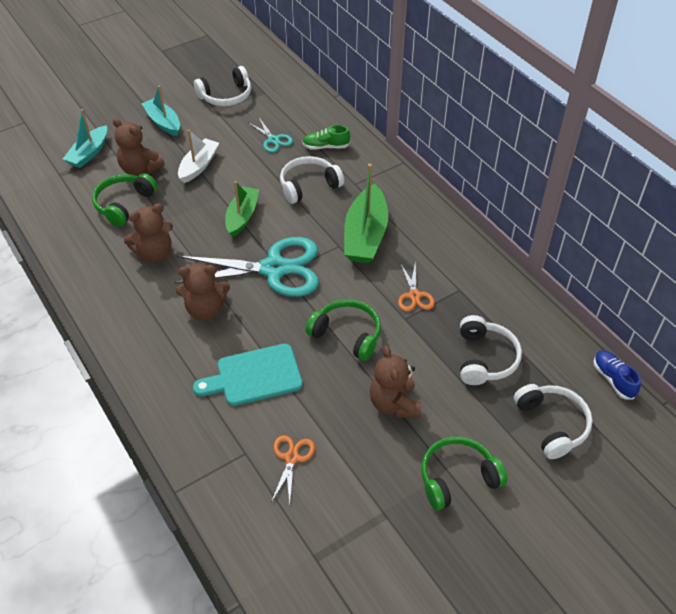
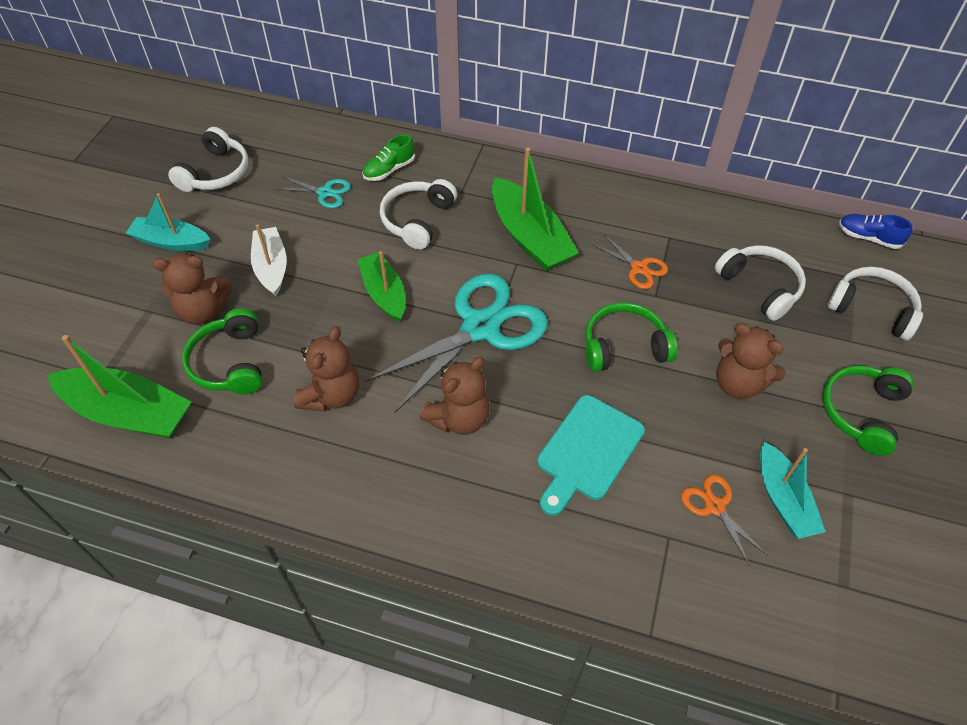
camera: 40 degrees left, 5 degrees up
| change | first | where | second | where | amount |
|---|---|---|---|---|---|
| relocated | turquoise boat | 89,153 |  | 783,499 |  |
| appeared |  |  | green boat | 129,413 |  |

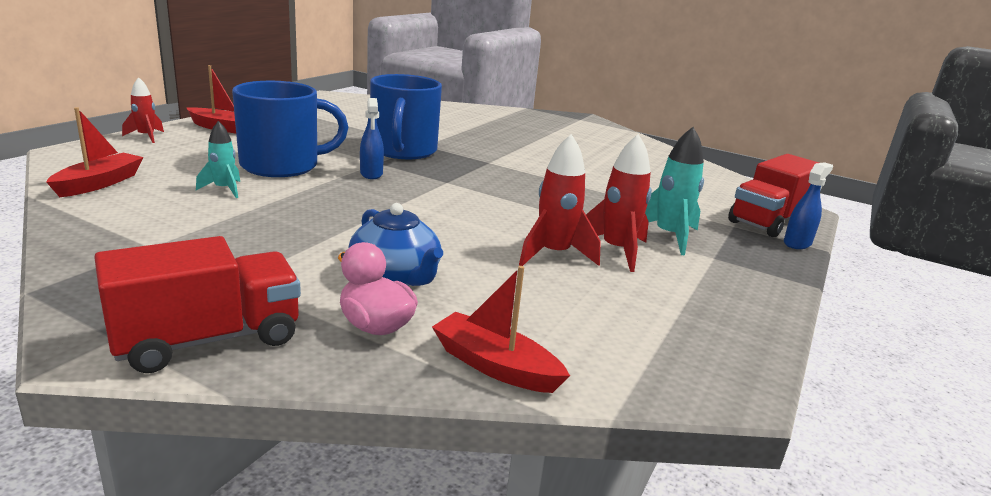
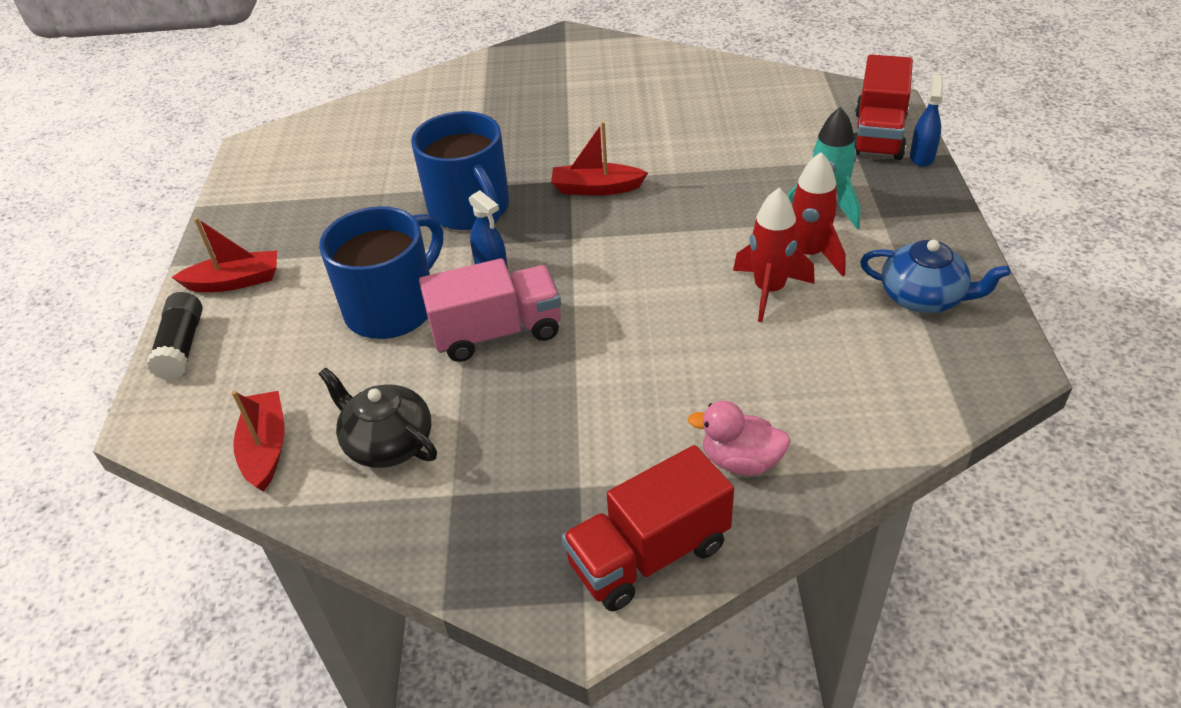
camera: 25 degrees left, 20 degrees up
| change | first | where | second | where | amount |
|---|---|---|---|---|---|
| spun | red truck | 208,339 |  | 649,555 | 150 degrees counterclockwise |
| exchanged | red rocket | 146,136 | black glue stick | 182,347 |  |
| missing | turquoise rocket | 224,189 |  |  |  |
| relocated | blue teapot | 396,276 |  | 923,297 |  |
| relocated | red boat | 495,366 |  | 596,188 |  |
| appeared |  |  | black teapot | 388,442 |  |
| appeared |  |  | pink truck | 497,332 |  |

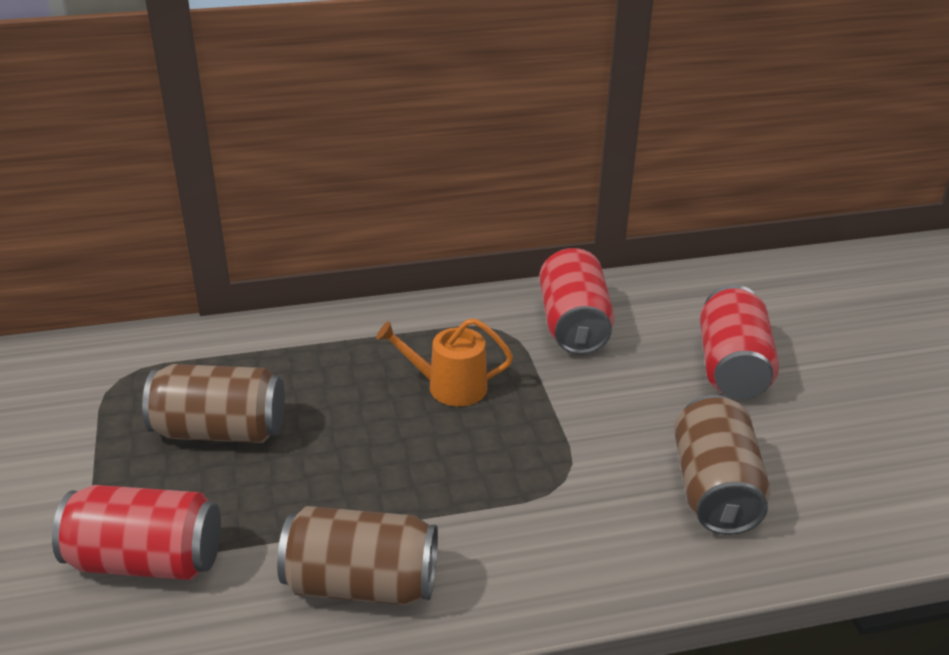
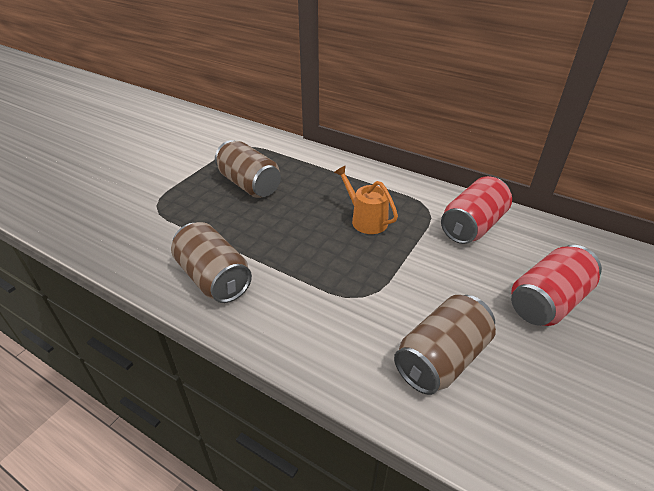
camera: 45 degrees right, 5 degrees up
| change | first | where | second | where | amount |
|---|---|---|---|---|---|
| missing | red can | 146,560 |  |  |  |

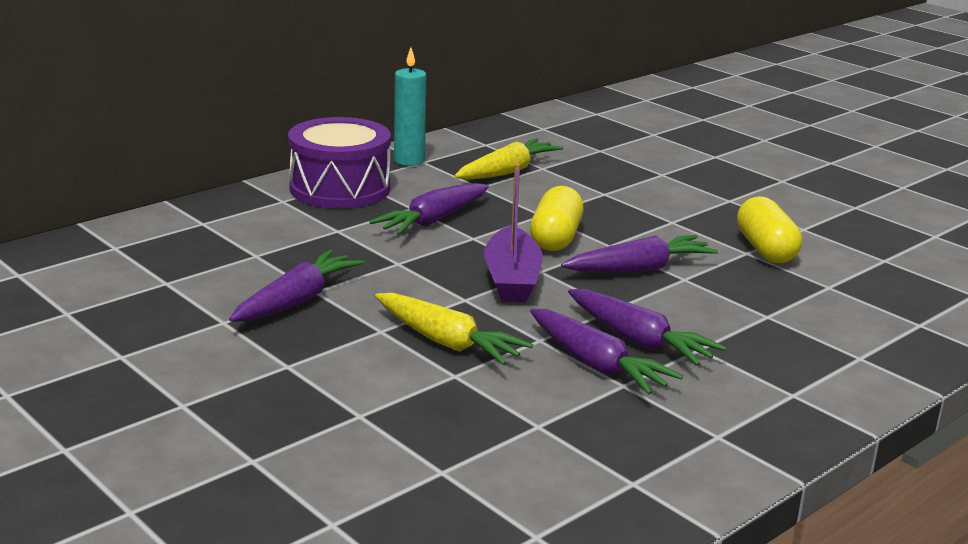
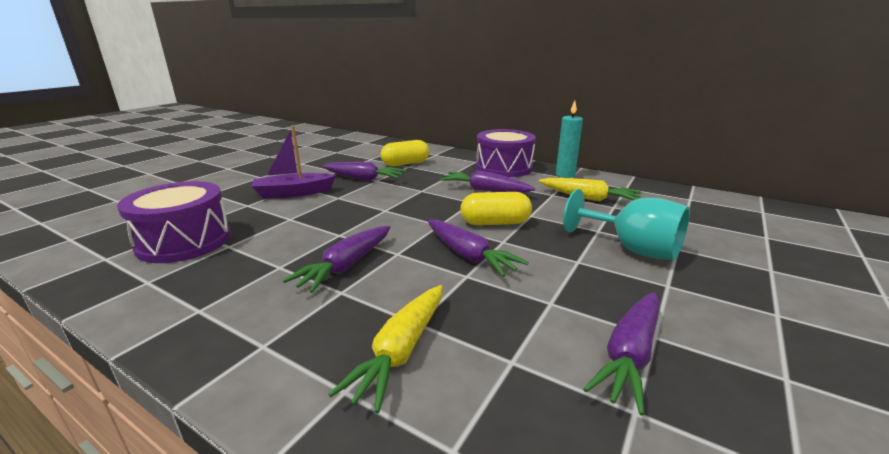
camera: 75 degrees right, 0 degrees up
| change | first | where | second | where | amount |
|---|---|---|---|---|---|
| relocated | yellow carrot | 447,342 |  | 401,351 |  |
| relocated | purple boat | 512,279 |  | 294,193 |  |
| relocated | purple carrot | 596,365 |  | 629,355 |  |
| relocated | yellow capsule | 766,249 |  | 405,164 |  |
| appeared |  |  | purple drum | 184,241 |  |
| appeared |  |  | turquoise goblet | 632,249 |  |

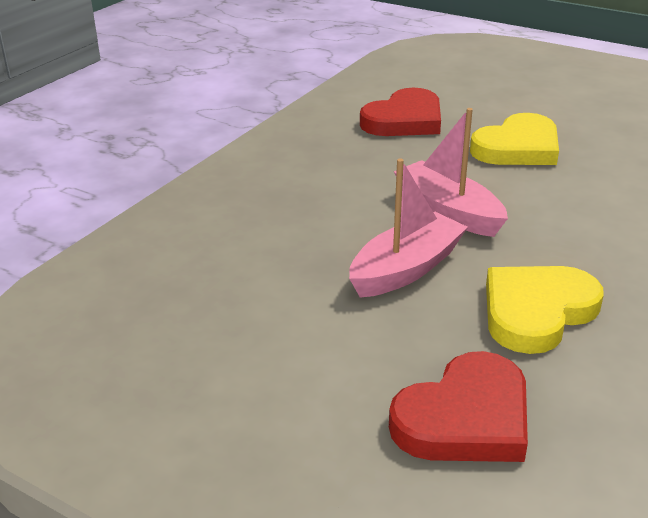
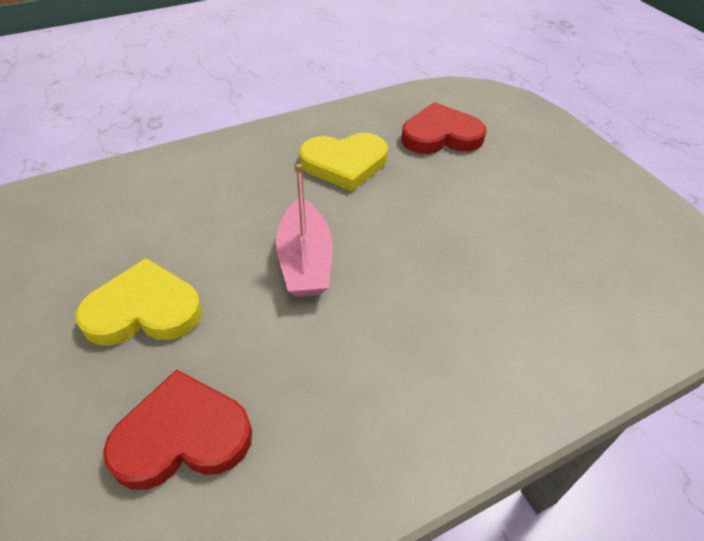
camera: 150 degrees left, 15 degrees up
| change | first | where | second | where | amount |
|---|---|---|---|---|---|
| missing | pink boat | 406,269 |  |  |  |

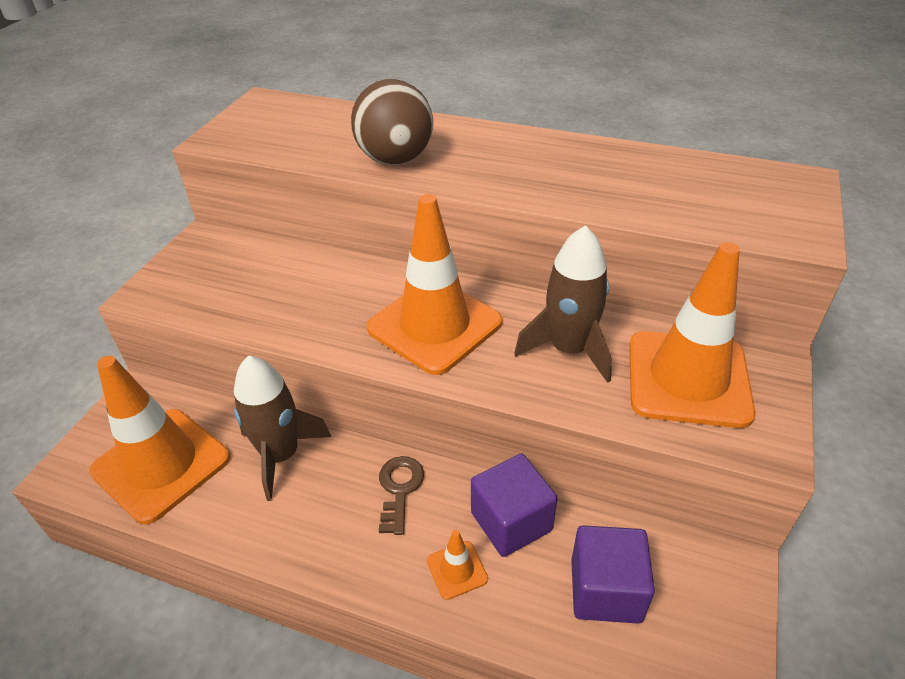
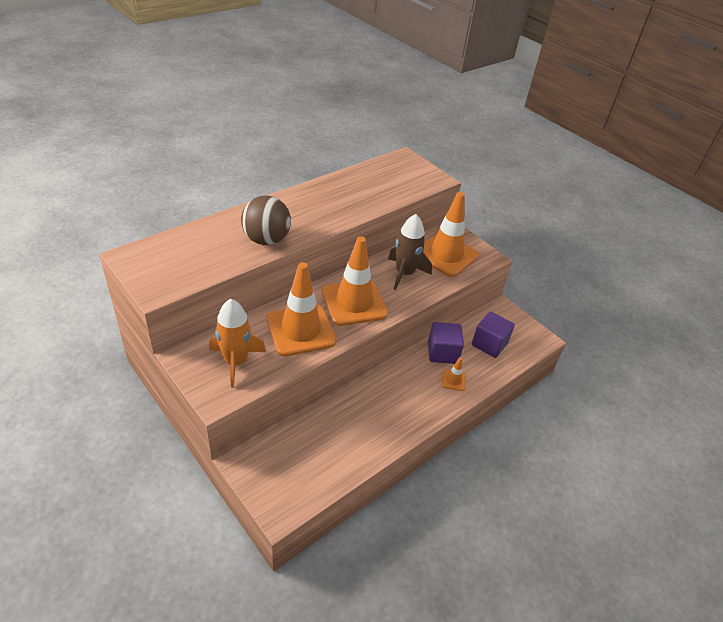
camera: 65 degrees left, 0 degrees up
| change | first | where | second | where | amount |
|---|---|---|---|---|---|
| relocated | orange traffic cone | 161,464 |  | 301,330 |  |
| missing | brown rocket | 281,455 |  |  |  |
| missing | brown key | 399,489 |  |  |  |
| appeared |  |  | orange rocket | 235,362 |  |

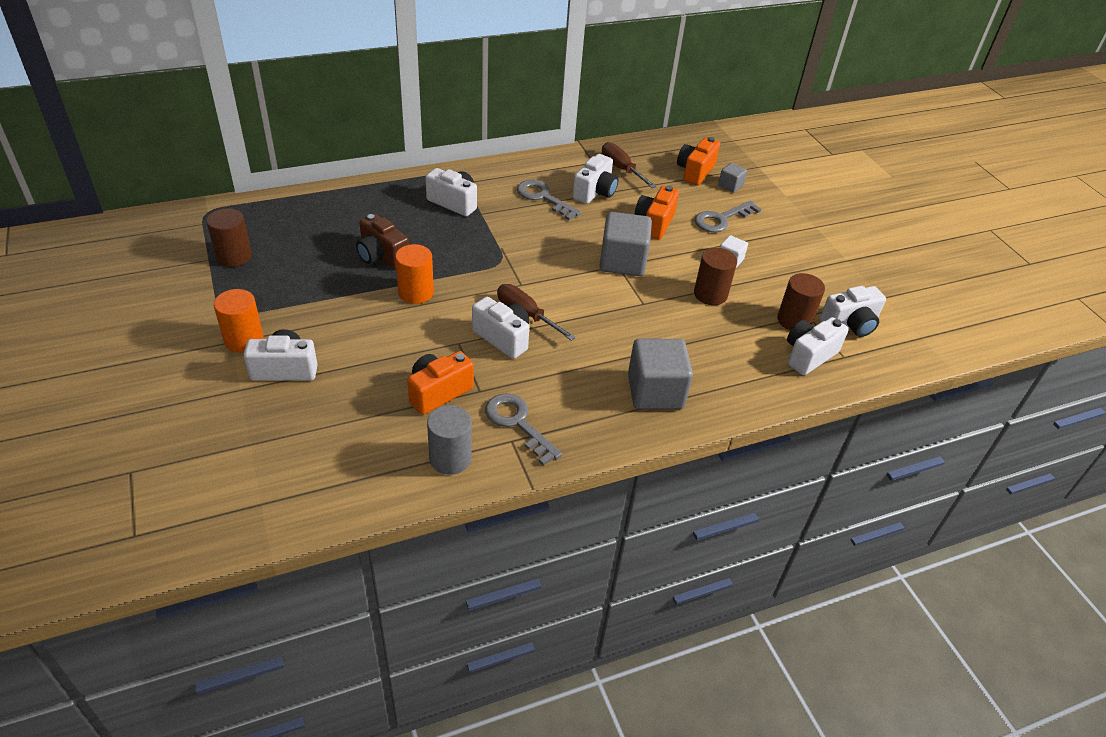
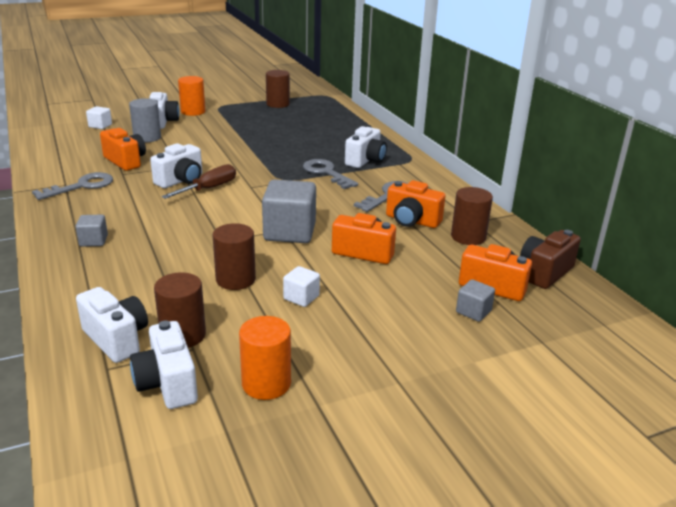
camera: 90 degrees right, 15 degrees down
| change | first | where | second | where | amount |
|---|---|---|---|---|---|
| relocated | brown camera | 382,256 |  | 545,272 |  |
| relocated | orange cylinder | 416,292 |  | 266,383 |  |
| relocated | grey cylinder | 450,458 |  | 147,138 |  |
| colour | white camera | 595,192 | orange camera | 412,221 |  |
| exchanged | brown screwdriver | 622,169 | brown cylinder | 468,237 |  |
| size | grey cube | 655,392 |  | 93,241 | x0.50 |
| relocated | grey key | 721,219 |  | 326,173 |  |
| appeared |  |  | white cube | 100,126 |  |

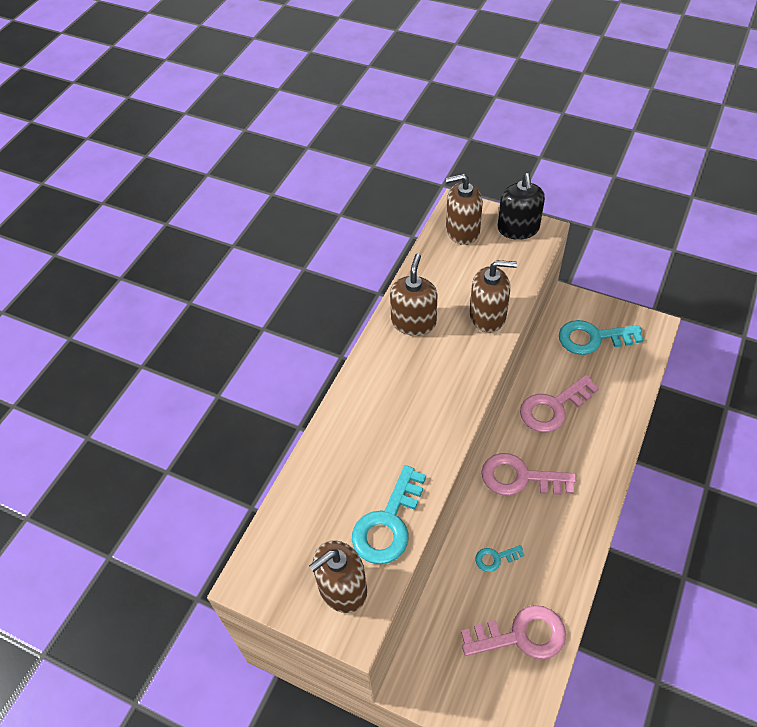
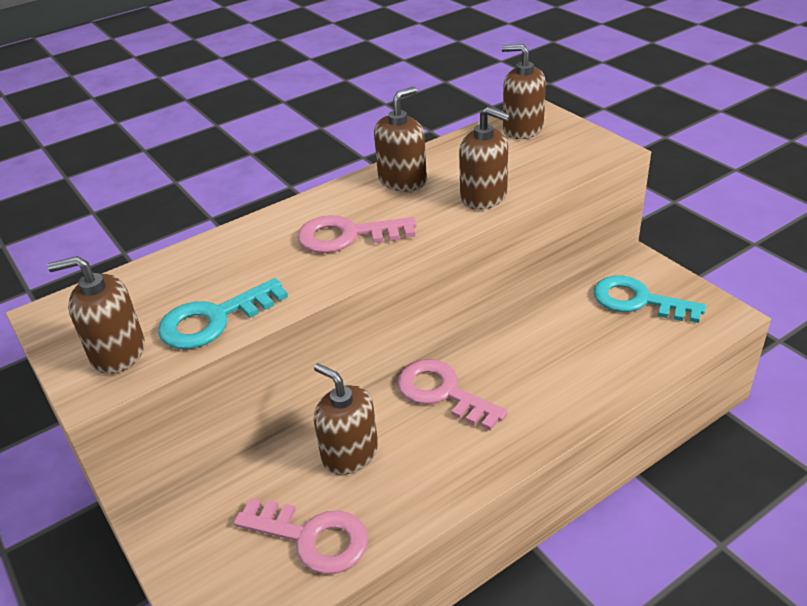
camera: 30 degrees right, 15 degrees down
| change | first | where | second | where | amount |
|---|---|---|---|---|---|
| exchanged | turquoise key | 495,558 | brown soap dispenser | 350,453 |  |
| missing | black soap dispenser | 518,228 |  |  |  |
| relocated | pink key | 553,407 |  | 347,236 |  |

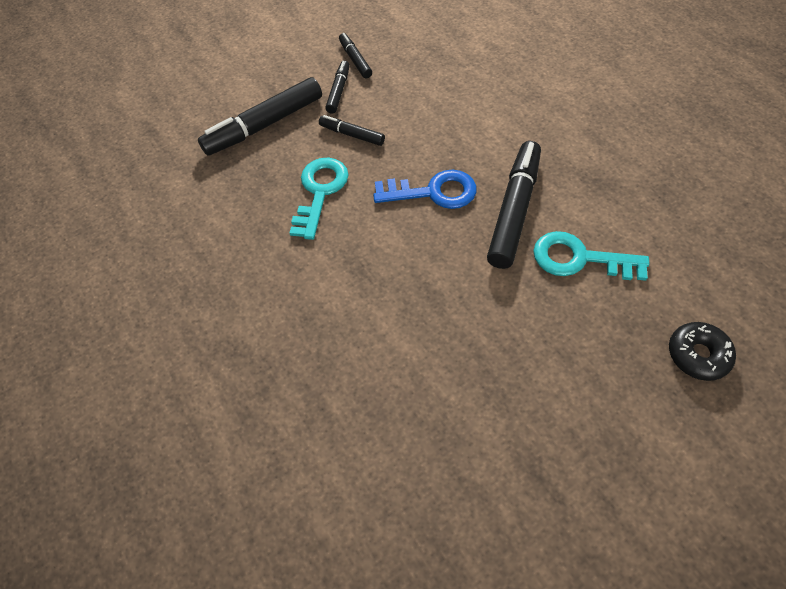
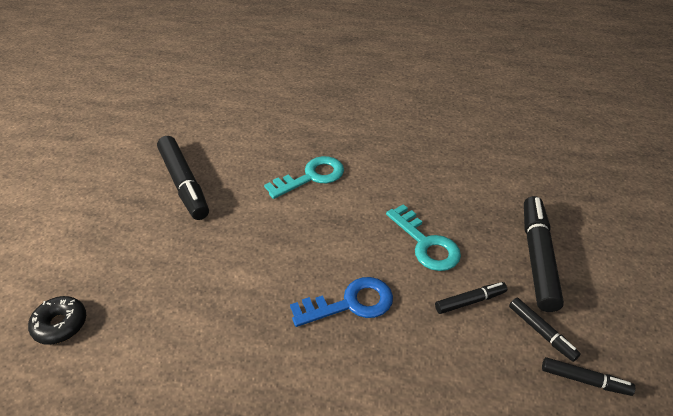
camera: 130 degrees right, 15 degrees down
| change | first | where | second | where | amount |
|---|---|---|---|---|---|
| spun | blue key | 433,192 |  | 351,303 | 150 degrees counterclockwise |
| relocated | black marker | 514,210 |  | 184,183 |  |
| relocated | turquoise key | 579,258 |  | 312,177 |  |

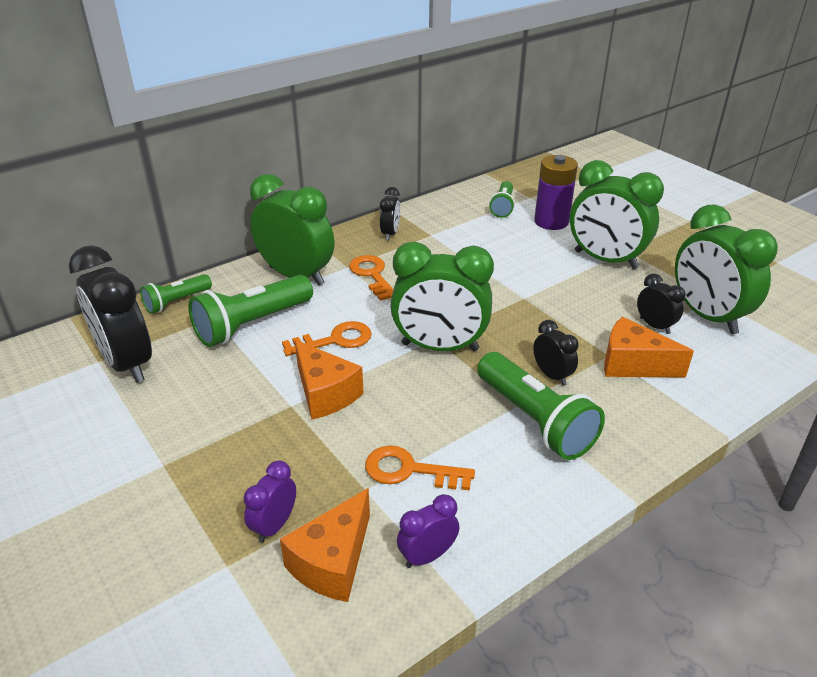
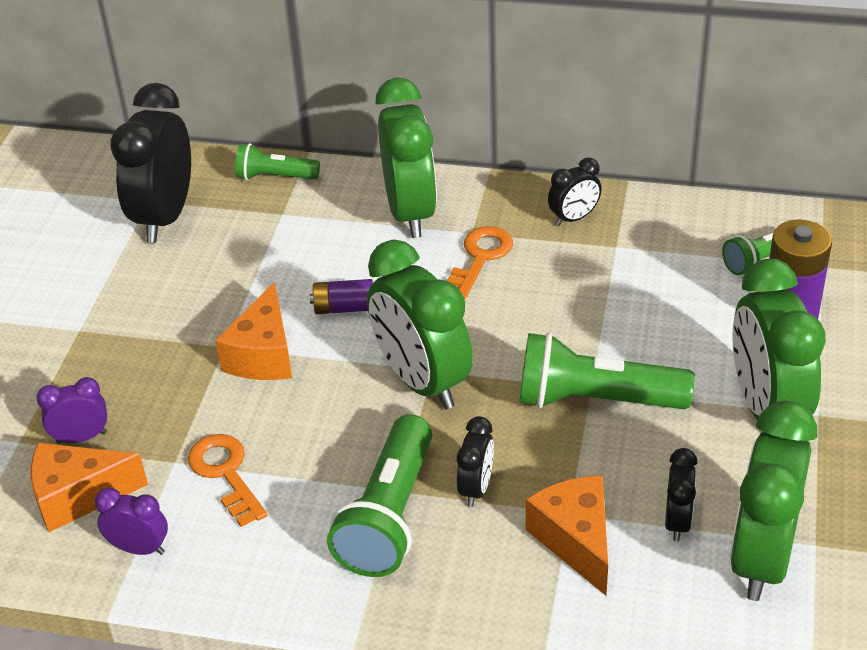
camera: 50 degrees right, 5 degrees up
| change | first | where | second | where | amount |
|---|---|---|---|---|---|
| relocated | green flashlight | 252,324 |  | 595,400 |  |
| exchanged | orange key | 335,340 | purple battery | 344,308 |  |

